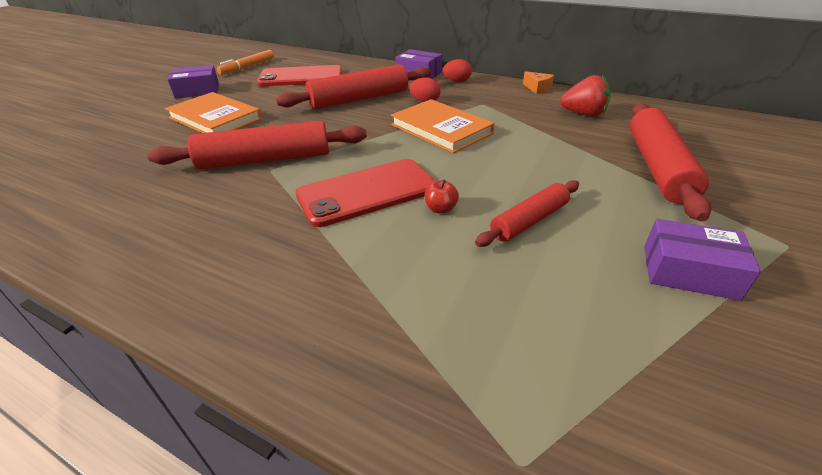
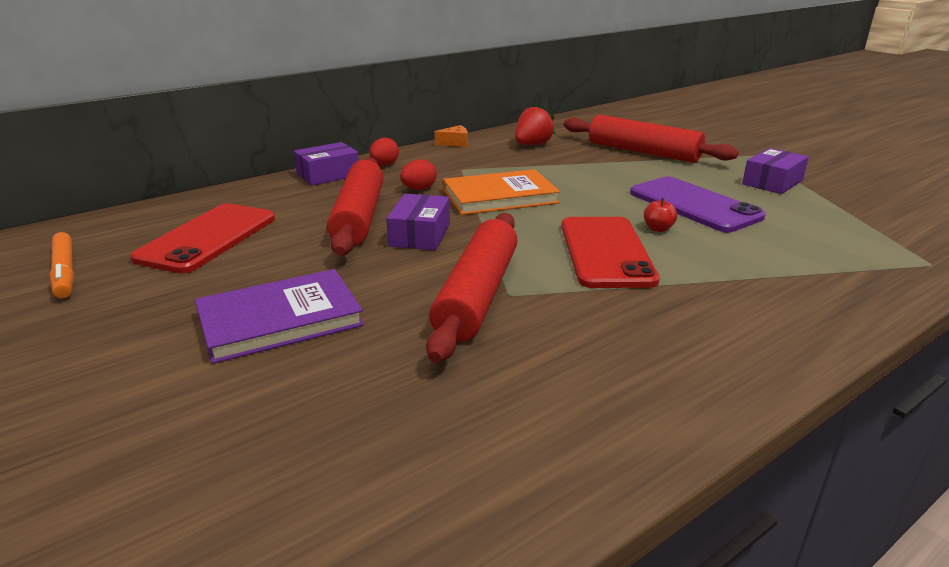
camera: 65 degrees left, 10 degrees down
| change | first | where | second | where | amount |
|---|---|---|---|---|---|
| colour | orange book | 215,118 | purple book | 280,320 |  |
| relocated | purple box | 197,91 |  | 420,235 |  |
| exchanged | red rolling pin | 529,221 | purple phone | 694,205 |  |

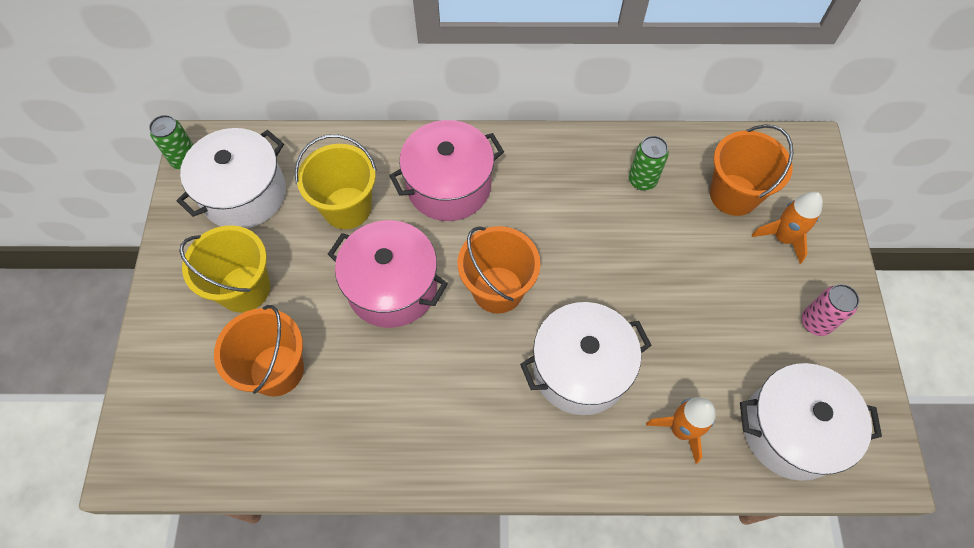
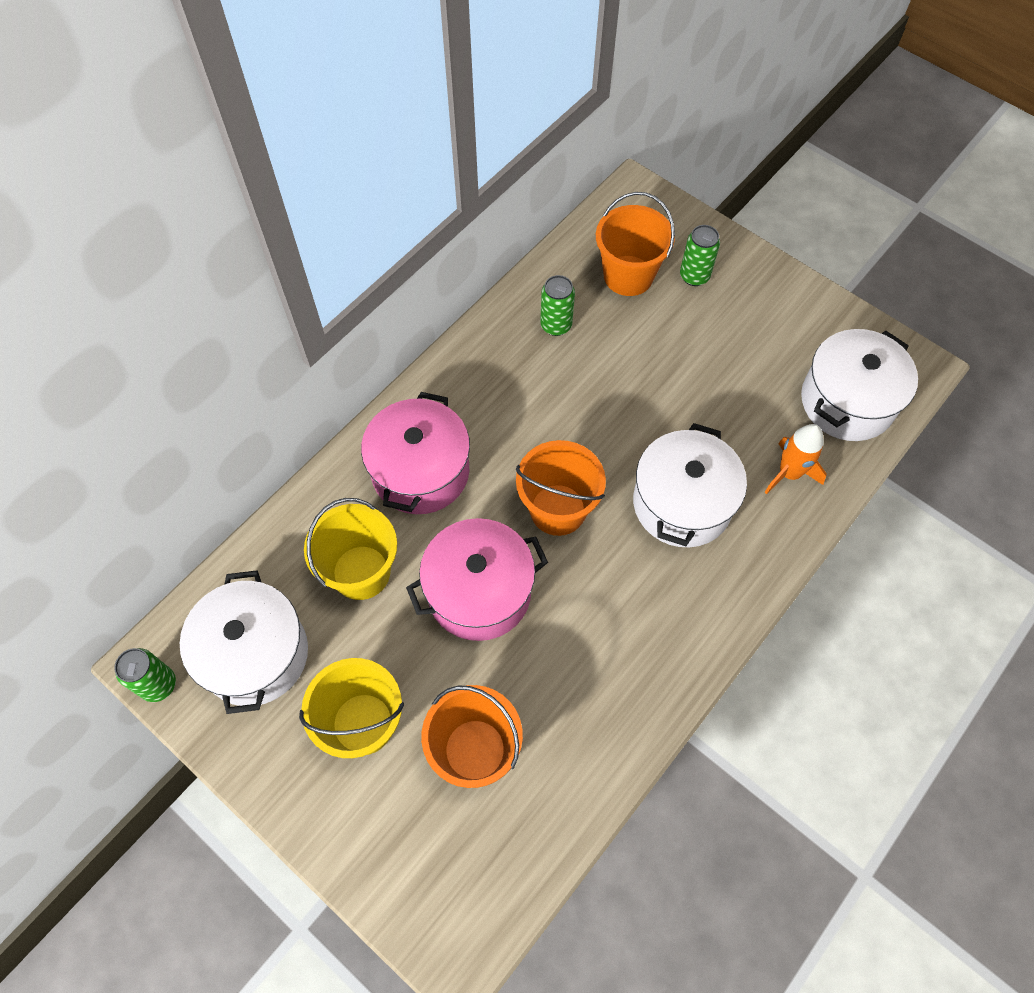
camera: 50 degrees left, 0 degrees up
| change | first | where | second | where | amount |
|---|---|---|---|---|---|
| exchanged | orange rocket | 782,238 | green can | 694,276 |  |
| missing | pink can | 815,322 |  |  |  |

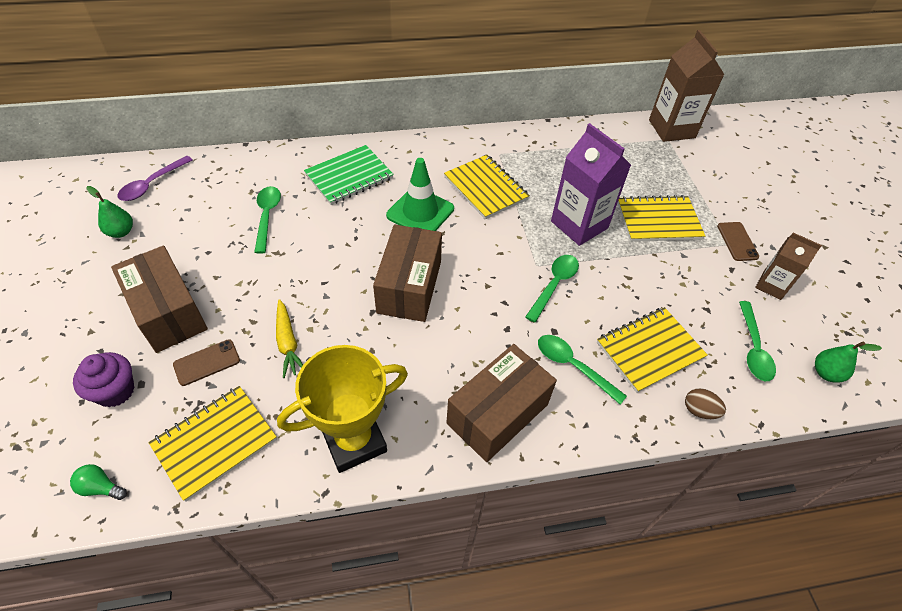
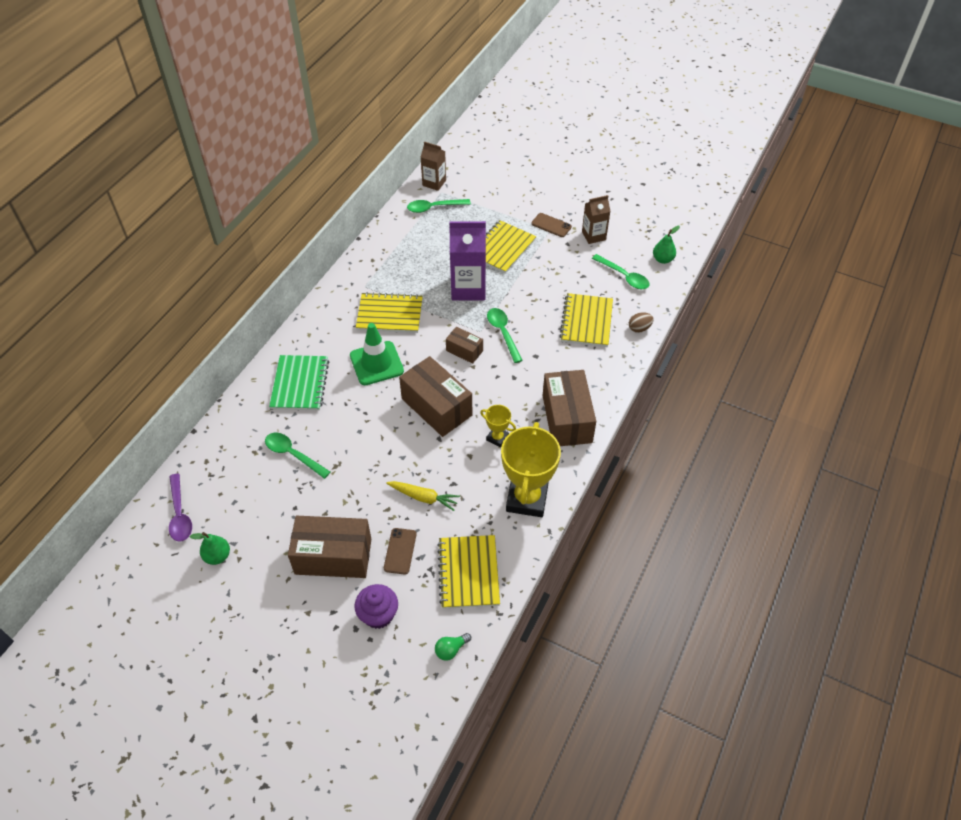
camera: 50 degrees left, 0 degrees up
| change | first | where | second | where | amount |
|---|---|---|---|---|---|
| relocated | green spoon | 573,366 |  | 434,208 |  |
| size | brown carton | 671,129 |  | 434,183 | x0.59 |
| appeared |  |  | brown box | 464,350 |  |
| appeared |  |  | yellow trophy | 497,438 |  |

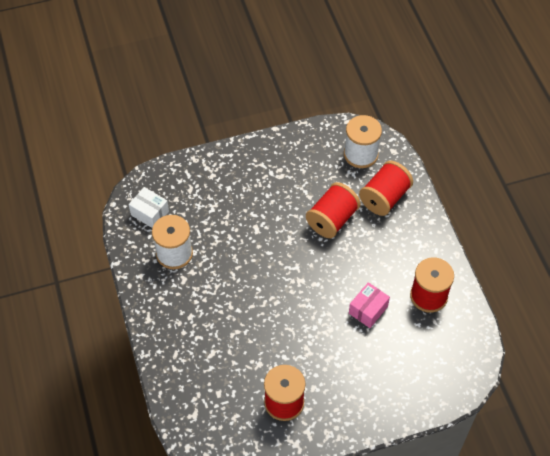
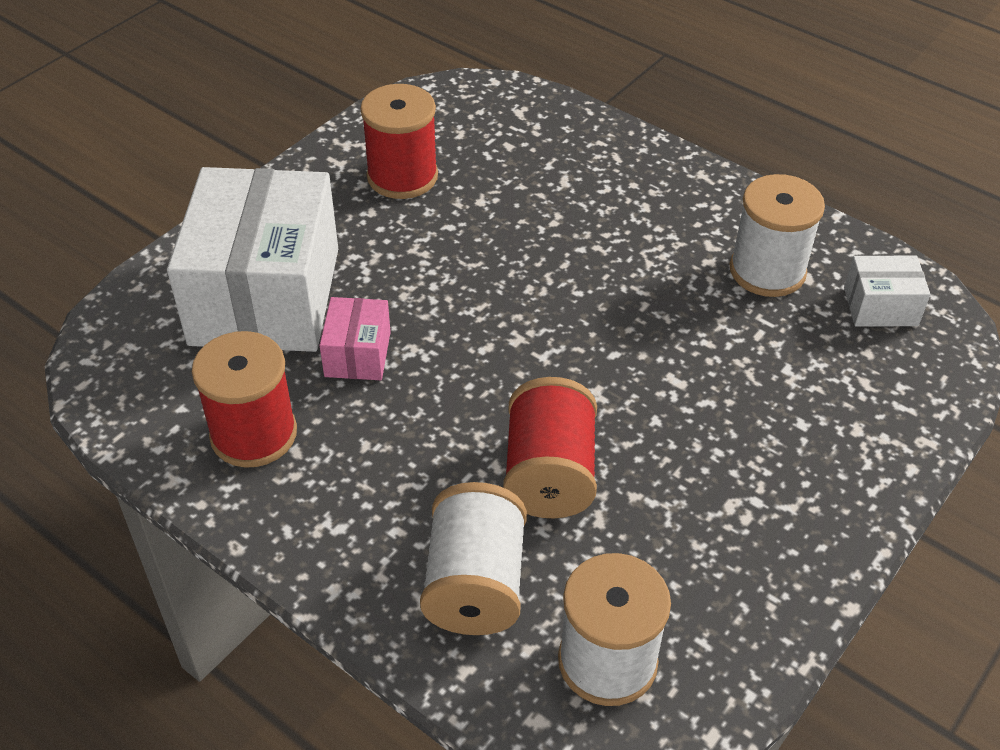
camera: 145 degrees right, 10 degrees down
| change | first | where | second | where | amount |
|---|---|---|---|---|---|
| colour | red spool | 384,197 | white spool | 475,584 |  |
| appeared |  |  | white box | 265,296 |  |

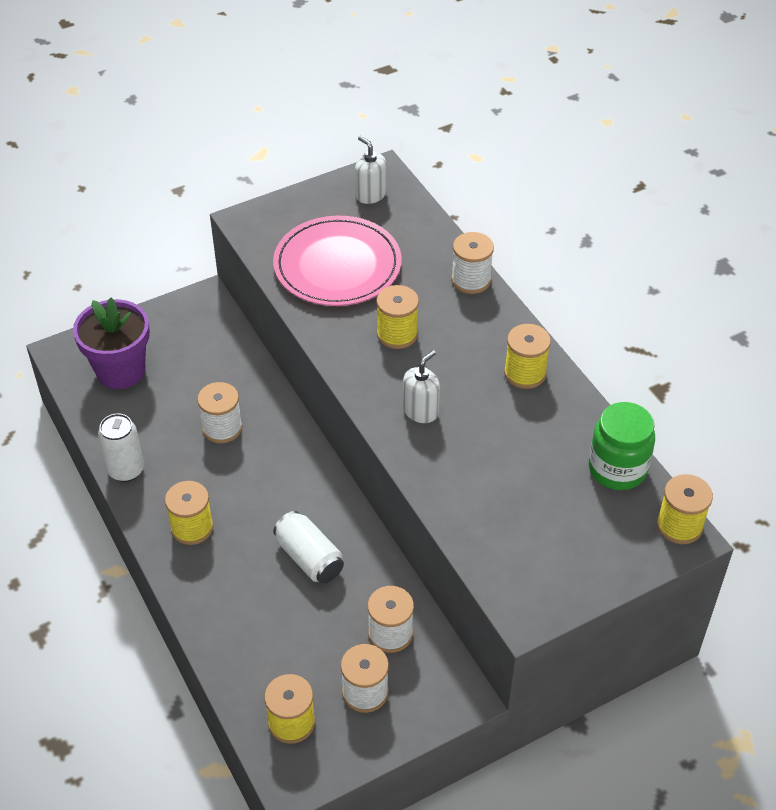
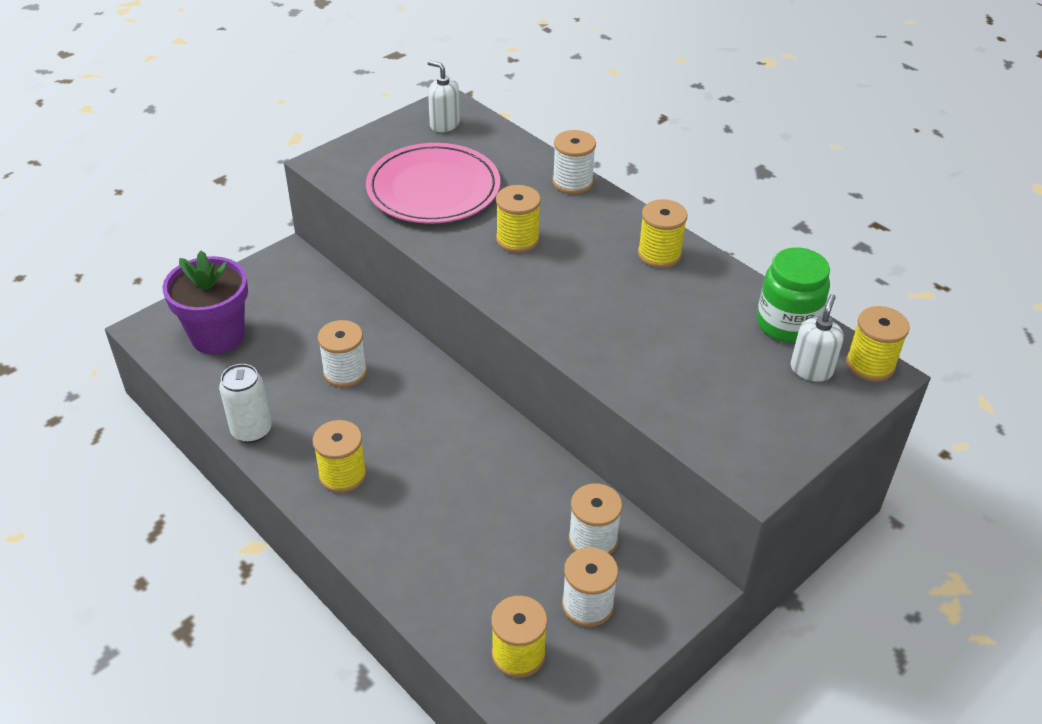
camera: 15 degrees left, 5 degrees down
| change | first | where | second | where | amount |
|---|---|---|---|---|---|
| missing | white can | 309,558 |  |  |  |
| relocated | white soap dispenser | 420,411 |  | 811,369 |  |

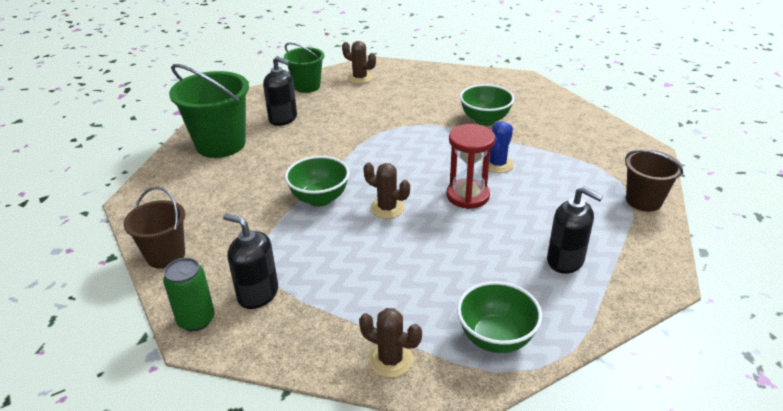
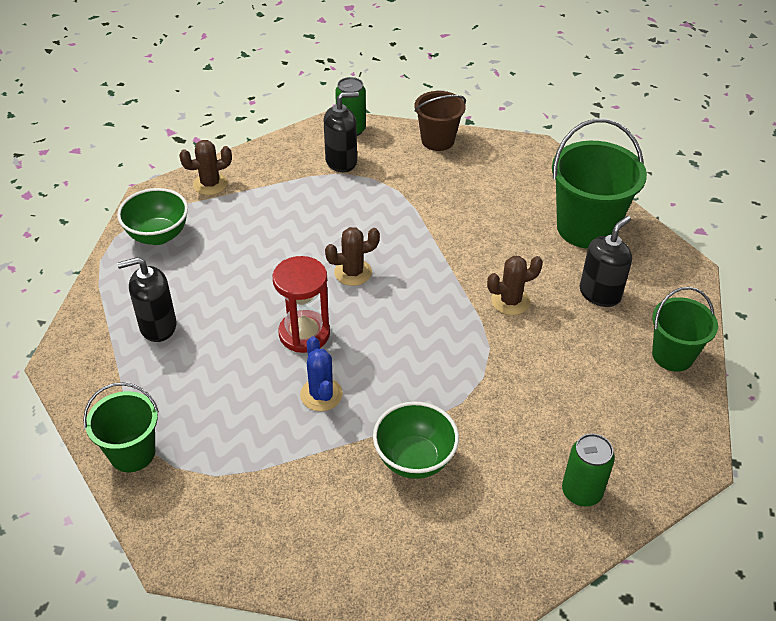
camera: 130 degrees right, 10 degrees up
| change | first | where | second | where | amount |
|---|---|---|---|---|---|
| spun | black soap dispenser | 283,119 |  | 600,293 | 150 degrees clockwise |
| missing | green bowl | 319,199 |  |  |  |
| relocated | brown cactus | 360,78 |  | 510,301 |  |
| colour | brown bucket | 643,201 | green bucket | 132,453 |  |
| appeared |  |  | green can | 581,492 |  |

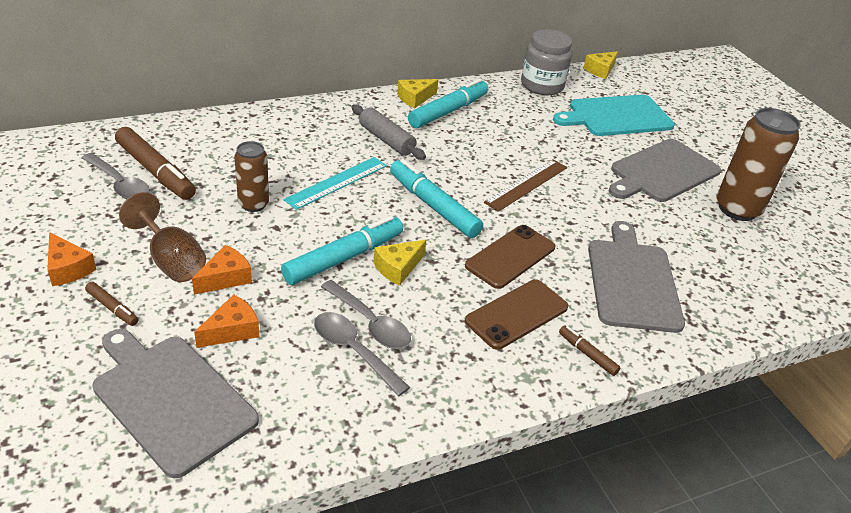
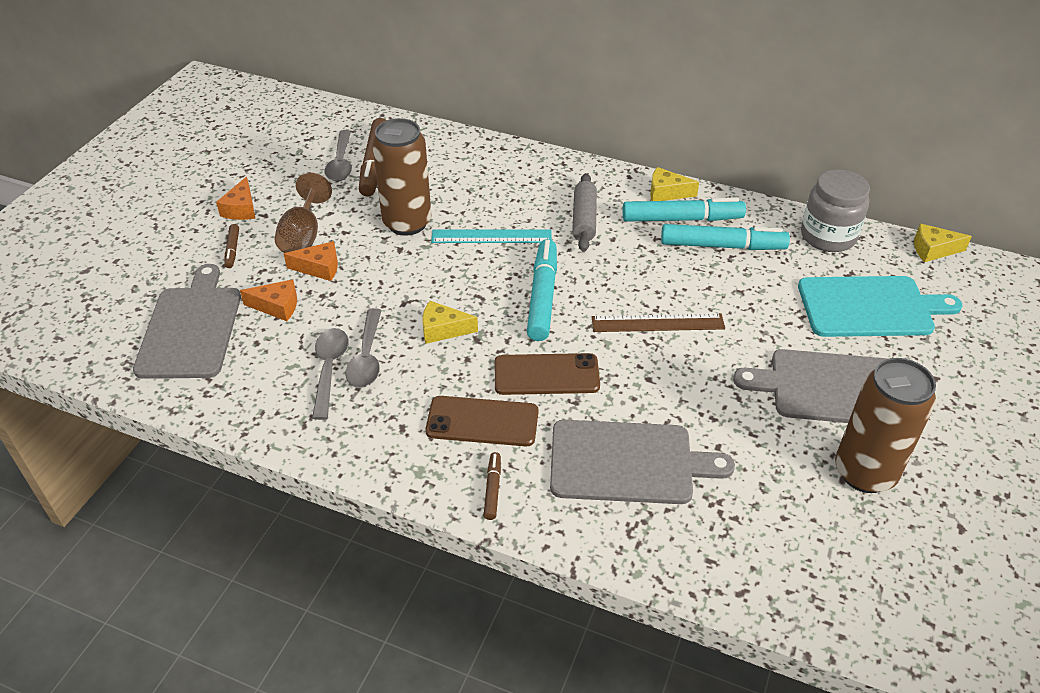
camera: 50 degrees right, 5 degrees up
| change | first | where | second | where | amount |
|---|---|---|---|---|---|
| size | brown can | 253,204 |  | 407,223 | x1.72 |
| relocated | turquoise marker | 343,258 |  | 721,246 |  |
| spun | turquoise cutting board | 616,116 |  | 870,307 | 150 degrees clockwise |
| spun | grey cutting board | 632,281 |  | 628,462 | 45 degrees clockwise |

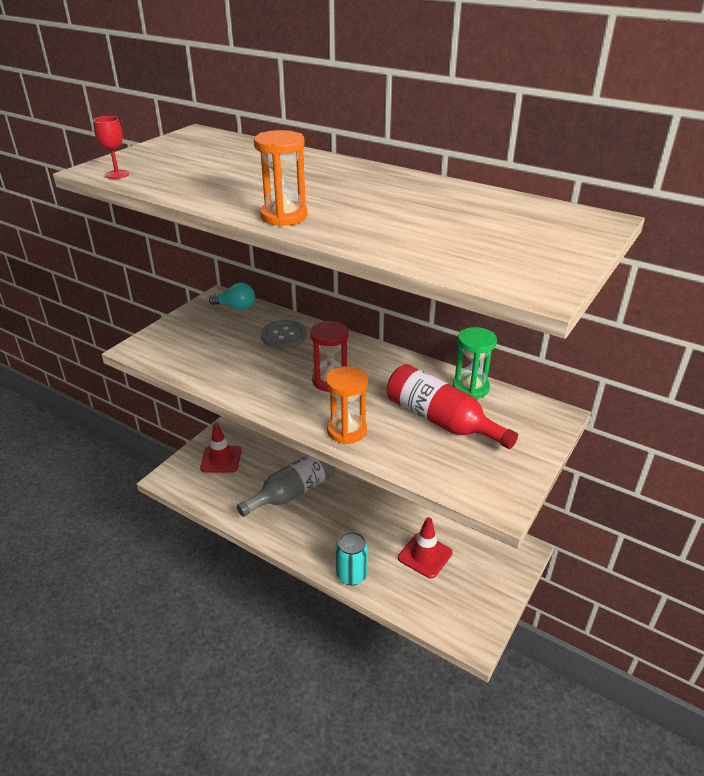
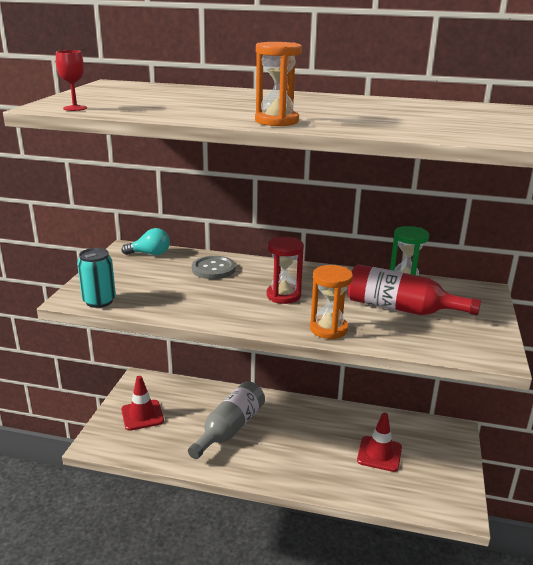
camera: 20 degrees left, 10 degrees down
| change | first | where | second | where | amount |
|---|---|---|---|---|---|
| relocated | turquoise can | 351,575 |  | 99,301 |  |

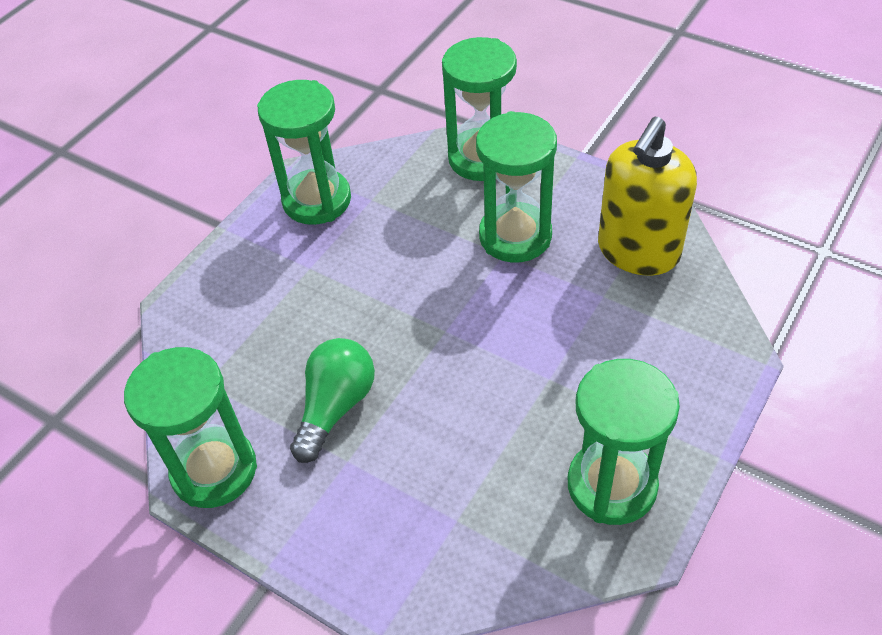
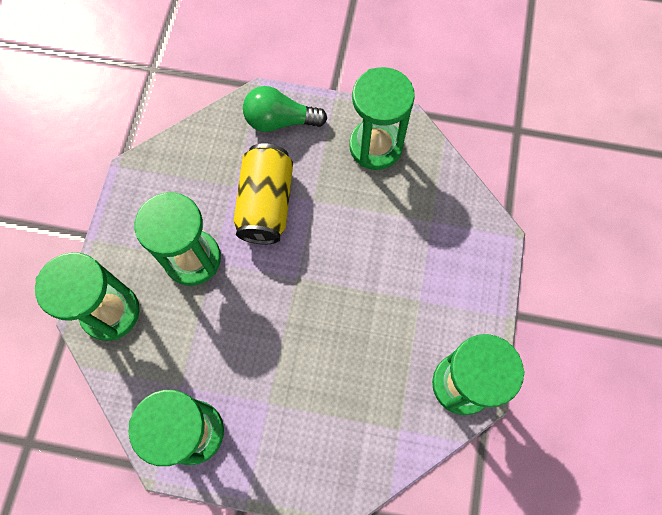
camera: 115 degrees left, 20 degrees up
| change | first | where | second | where | amount |
|---|---|---|---|---|---|
| relocated | green light bulb | 335,407 |  | 280,121 |  |
| missing | yellow soap dispenser | 638,251 |  |  |  |
| appeared |  |  | yellow can | 266,204 |  |

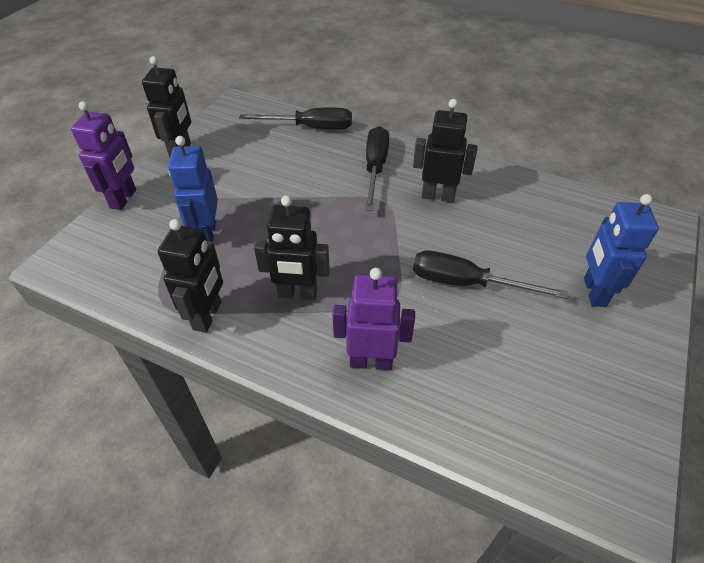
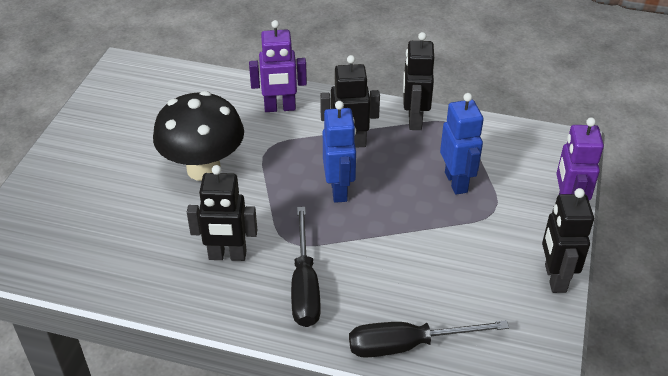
camera: 170 degrees right, 5 degrees down
| change | first | where | second | where | amount |
|---|---|---|---|---|---|
| exchanged | black screwdriver | 466,283 | black mushroom | 203,169 |  |
| relocated | blue robot | 594,292 |  | 339,190 |  |

